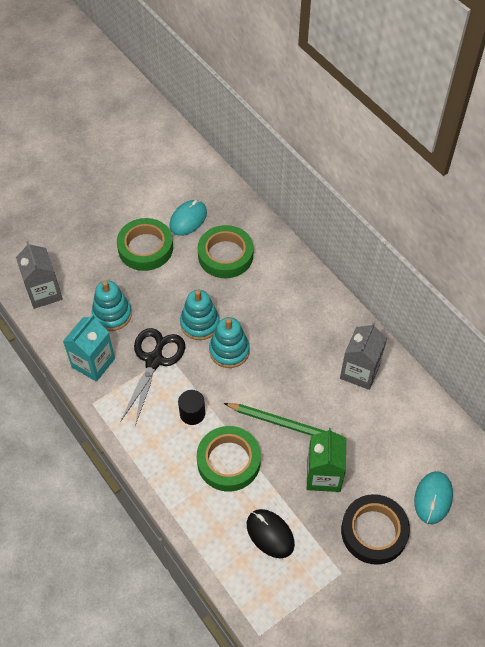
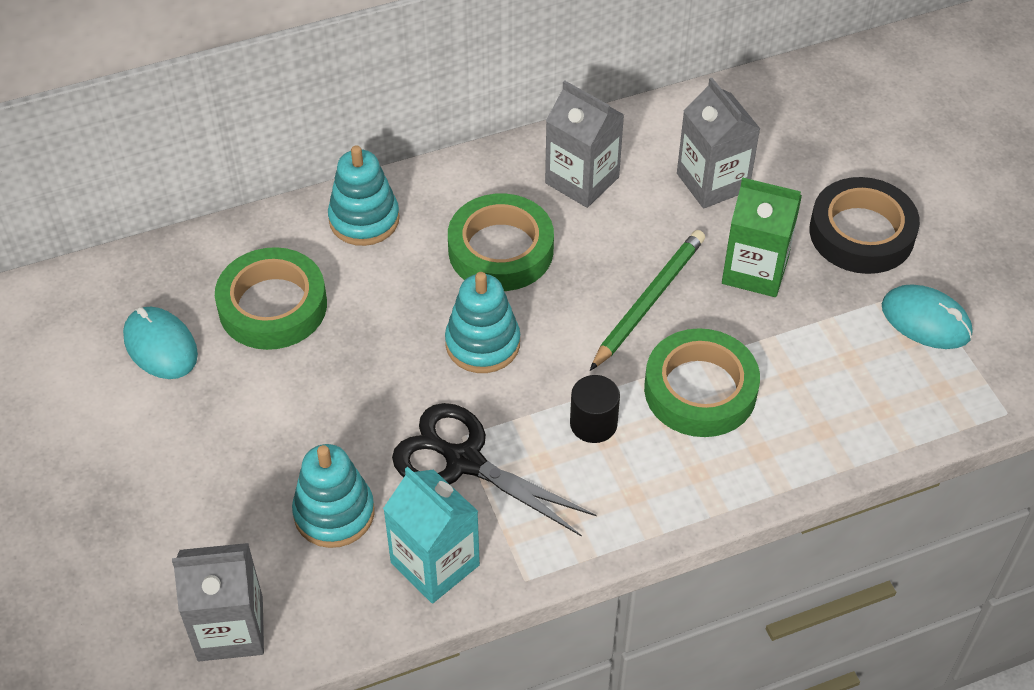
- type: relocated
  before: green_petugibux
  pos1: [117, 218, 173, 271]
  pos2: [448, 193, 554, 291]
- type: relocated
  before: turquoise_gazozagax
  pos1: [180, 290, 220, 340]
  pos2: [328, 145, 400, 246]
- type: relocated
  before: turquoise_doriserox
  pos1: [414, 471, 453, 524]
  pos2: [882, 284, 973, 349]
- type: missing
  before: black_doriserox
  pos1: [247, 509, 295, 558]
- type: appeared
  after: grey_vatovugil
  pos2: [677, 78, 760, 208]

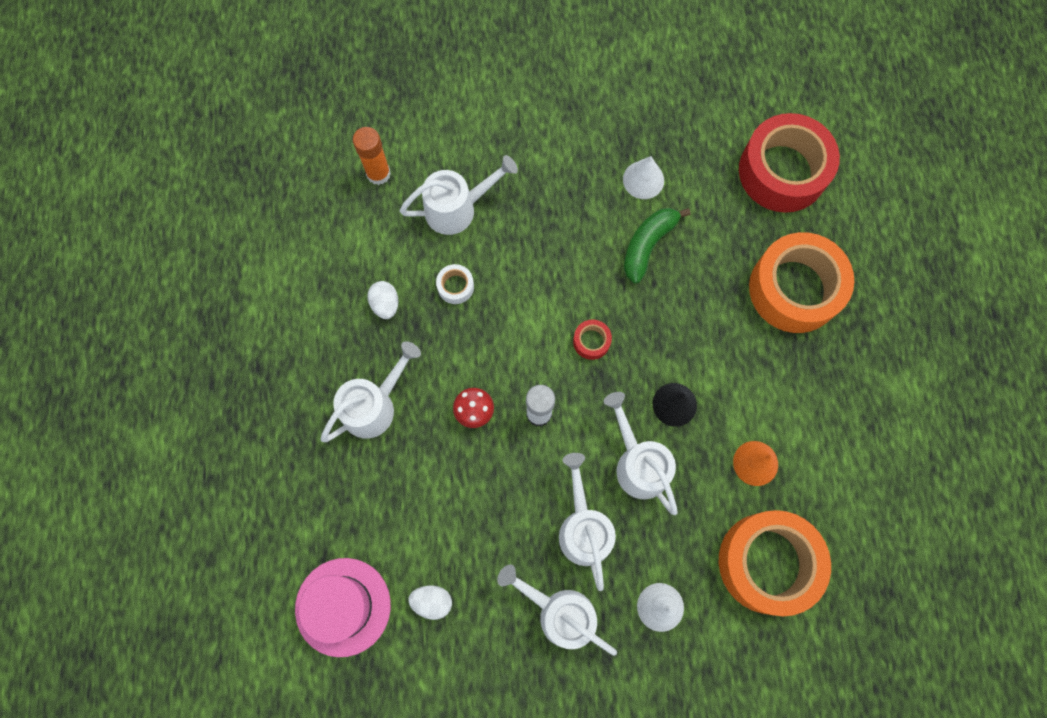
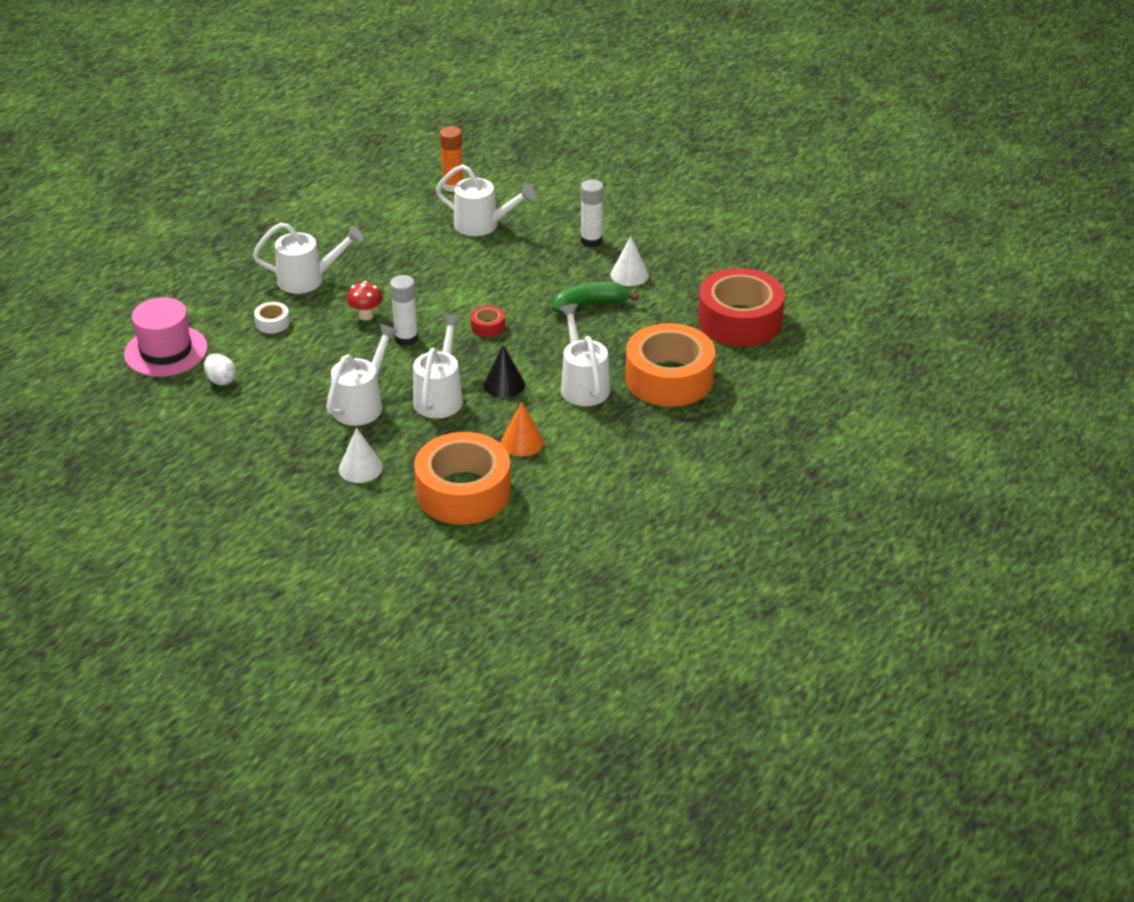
- type: relocated
  before: white_petugibux
  pos1: [436, 264, 474, 304]
  pos2: [254, 302, 290, 334]
- type: missing
  before: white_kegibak
  pos1: [367, 281, 398, 319]
- type: relocated
  before: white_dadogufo
  pos1: [497, 565, 617, 656]
  pos2: [559, 304, 610, 406]
- type: appeared
  after: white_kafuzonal
  pos2: [580, 179, 604, 247]

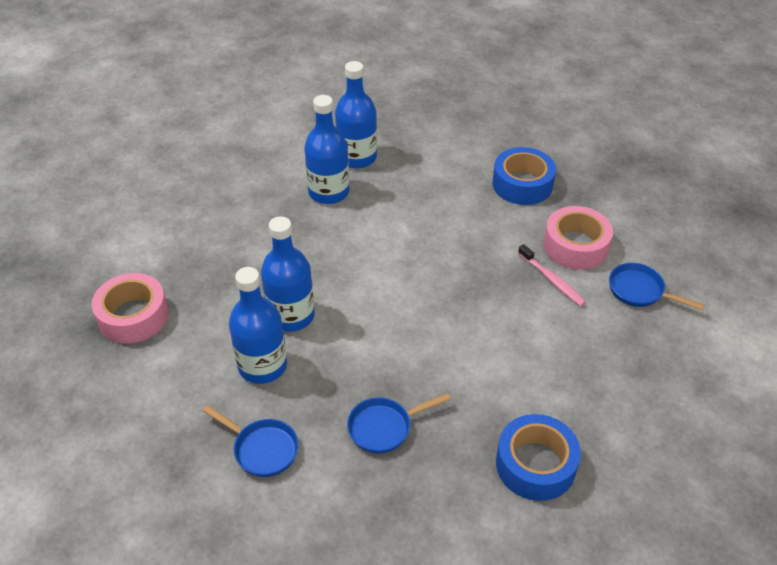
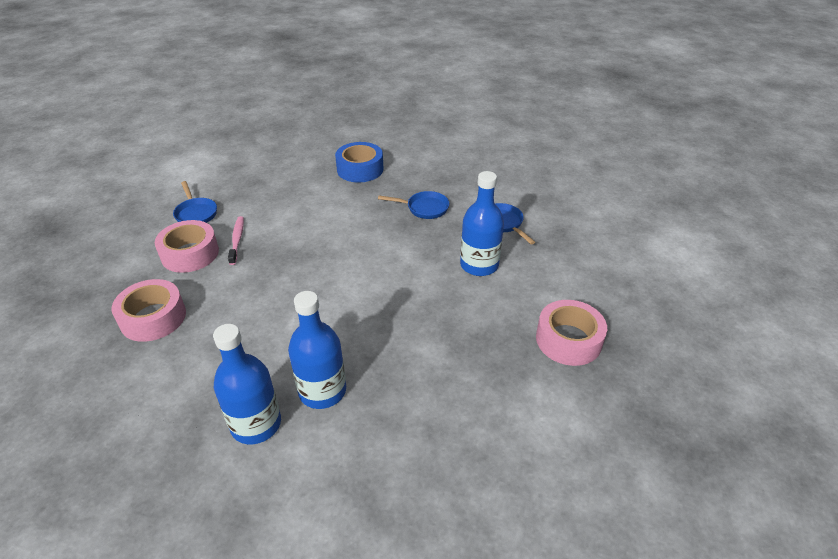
- type: colour
  before: blue_petugibux
  after: pink_petugibux
  pos1: [493, 147, 556, 205]
  pos2: [112, 279, 186, 342]
- type: missing
  before: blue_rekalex
  pos1: [261, 216, 315, 332]

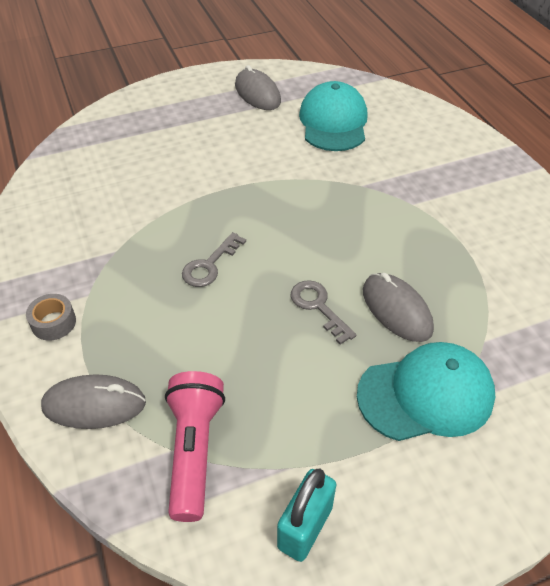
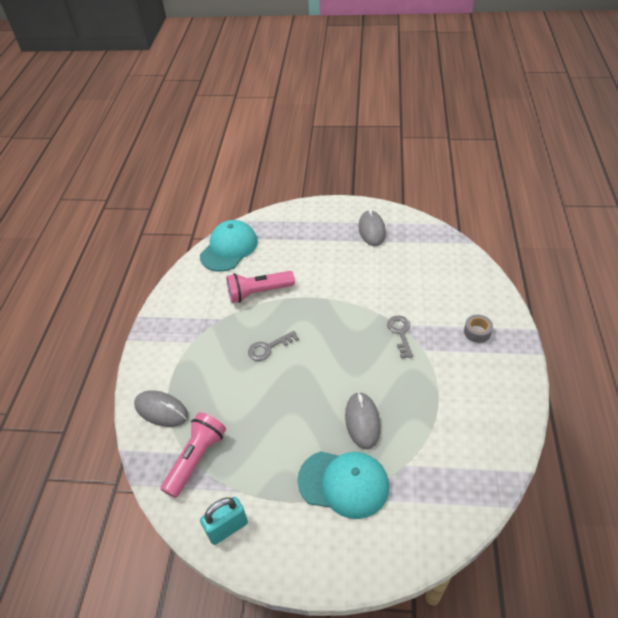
- type: relocated
  before: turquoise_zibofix
  pos1: [299, 81, 368, 151]
  pos2: [200, 220, 258, 272]
- type: relocated
  before: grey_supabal
  pos1: [291, 280, 356, 345]
  pos2: [387, 316, 413, 359]
- type: relocated
  before: grey_petugibux
  pos1: [26, 294, 76, 341]
  pos2: [464, 314, 493, 343]
- type: appeared
  after: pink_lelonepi
  pos2: [226, 271, 295, 303]

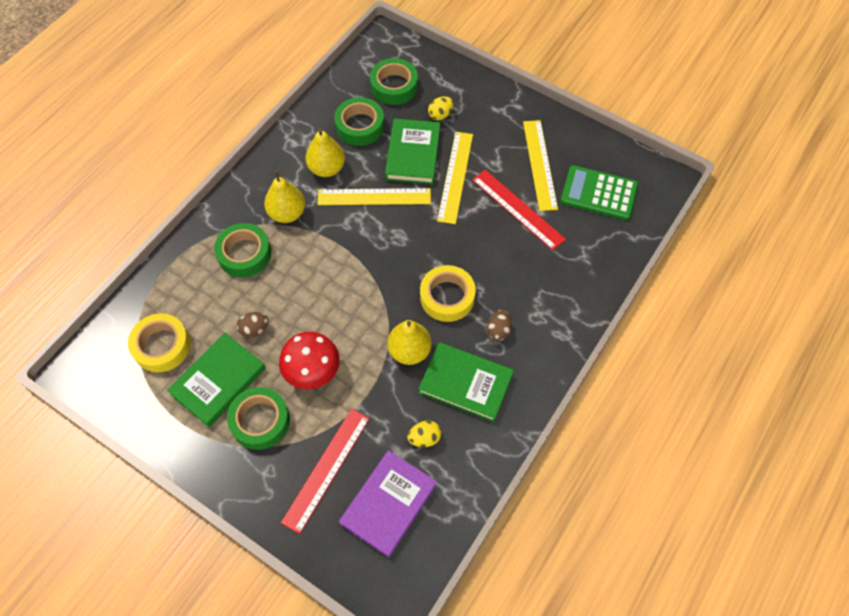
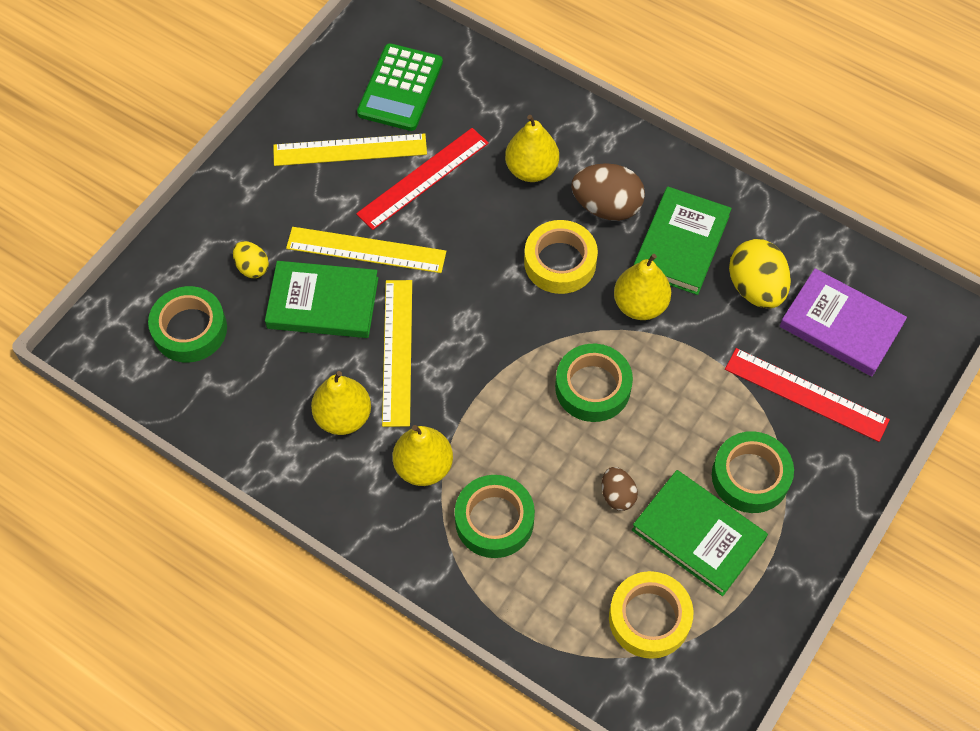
- type: relocated
  before: green_petugibux
  pos1: [334, 97, 384, 146]
  pos2: [555, 344, 633, 422]
- type: size
  before: brown_kegibak
  pos1: [487, 310, 512, 341]
  pos2: [571, 163, 645, 221]
  scale: 1.79
- type: missing
  before: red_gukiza
  pos1: [279, 332, 340, 389]
- type: size
  before: yellow_kegibak
  pos1: [407, 421, 441, 447]
  pos2: [729, 239, 791, 309]
  scale: 1.79
- type: appeared
  after: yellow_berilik
  pos2: [505, 115, 559, 182]

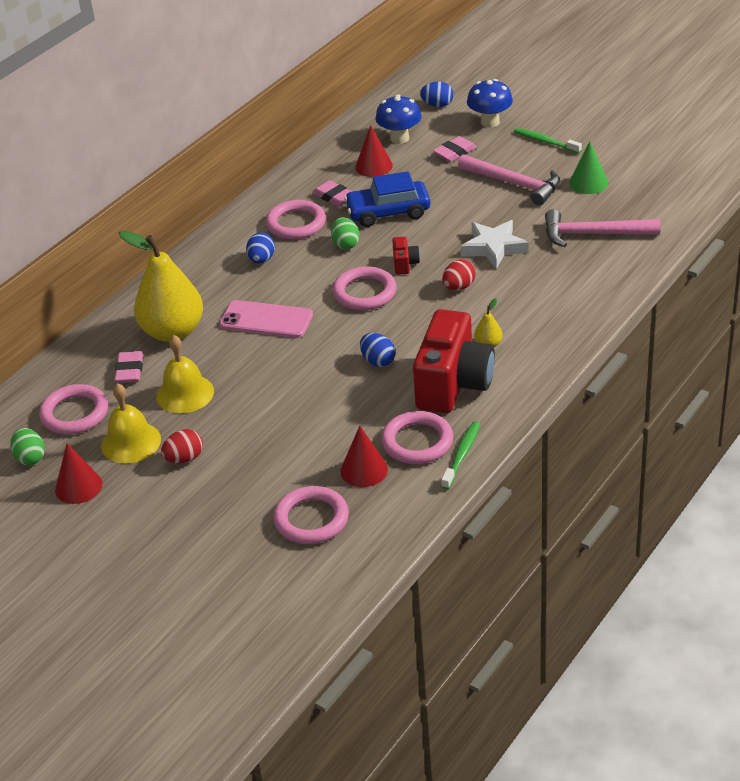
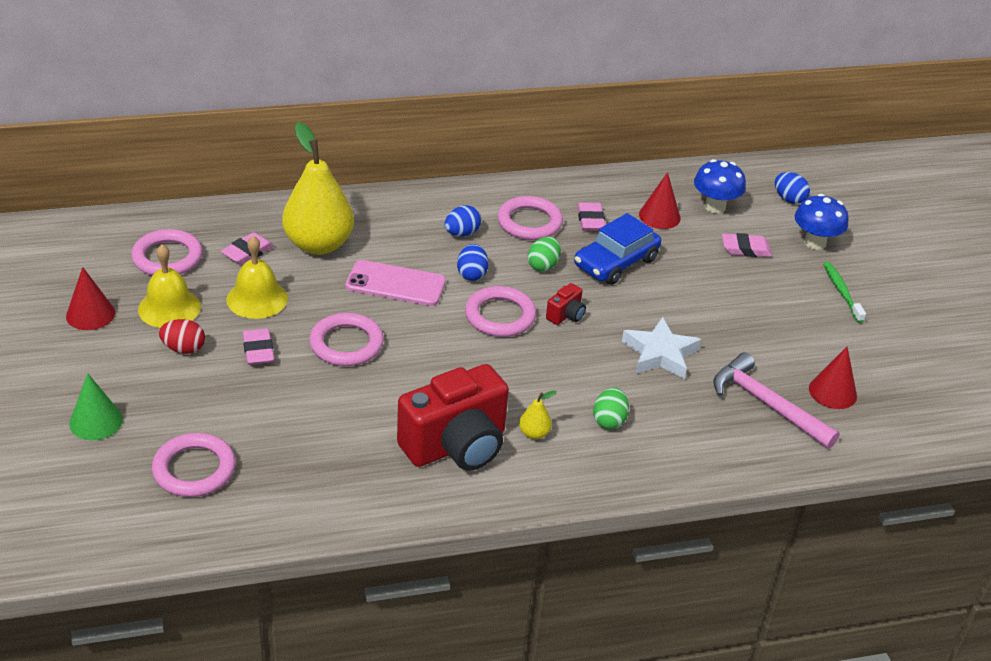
- type: relocated
  before: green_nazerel
  pos1: [569, 141, 608, 194]
  pos2: [69, 373, 123, 440]
- type: missing
  before: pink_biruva
  pos1: [458, 154, 560, 206]
- type: spun
  before: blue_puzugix
  pos1: [344, 171, 430, 227]
  pos2: [574, 213, 661, 285]
  turn: -75
- type: missing
  before: red_kegibak
  pos1: [442, 259, 476, 291]
- type: spun
  before: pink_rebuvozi
  pos1: [219, 300, 313, 338]
  pos2: [346, 260, 446, 306]
  turn: -45
- type: relocated
  before: blue_kegibak
  pos1: [360, 333, 395, 367]
  pos2: [457, 244, 489, 281]
- type: relocated
  before: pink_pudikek
  pos1: [381, 411, 453, 464]
  pos2: [309, 313, 384, 366]
- type: missing
  before: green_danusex
  pos1: [441, 421, 480, 490]
- type: relocated
  before: red_nazerel
  pos1: [340, 426, 388, 487]
  pos2: [809, 347, 857, 409]
- type: relocated
  before: green_kegibak
  pos1: [10, 428, 45, 465]
  pos2: [593, 387, 629, 429]
- type: appeared
  after: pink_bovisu
  pos2: [243, 328, 274, 365]

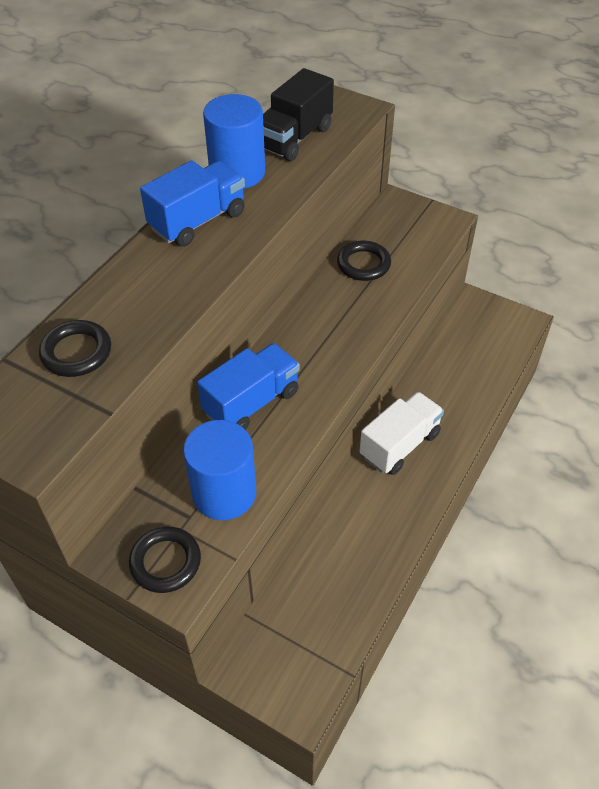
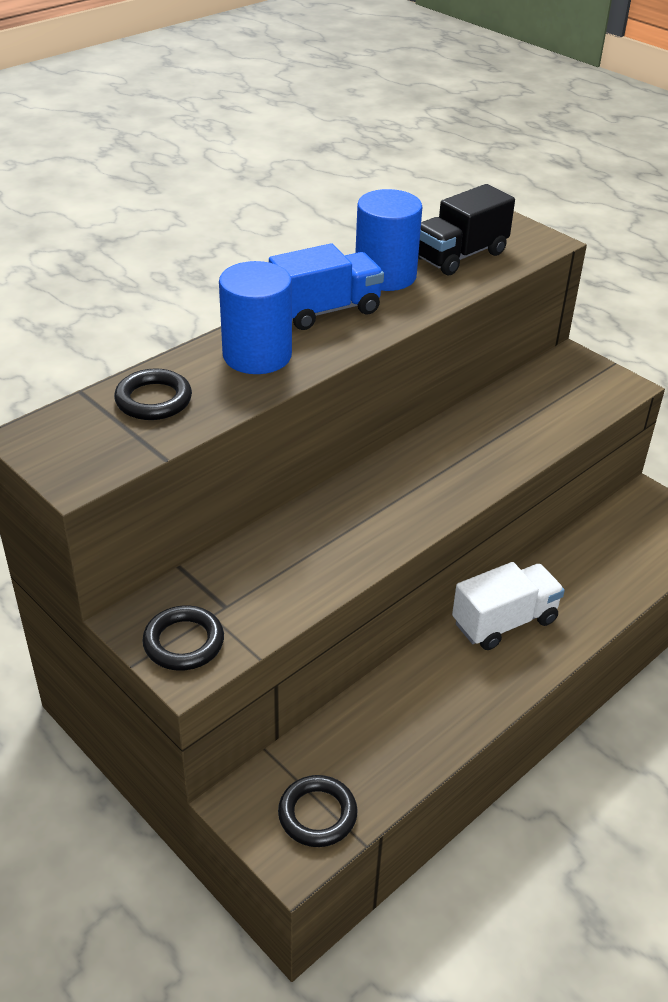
- type: relocated
  before: black_pudikek
  pos1: [337, 240, 391, 281]
  pos2: [278, 775, 358, 847]
- type: missing
  before: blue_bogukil
  pos1: [197, 343, 300, 430]
- type: relocated
  before: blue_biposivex
  pos1: [183, 420, 256, 520]
  pos2: [219, 261, 292, 374]

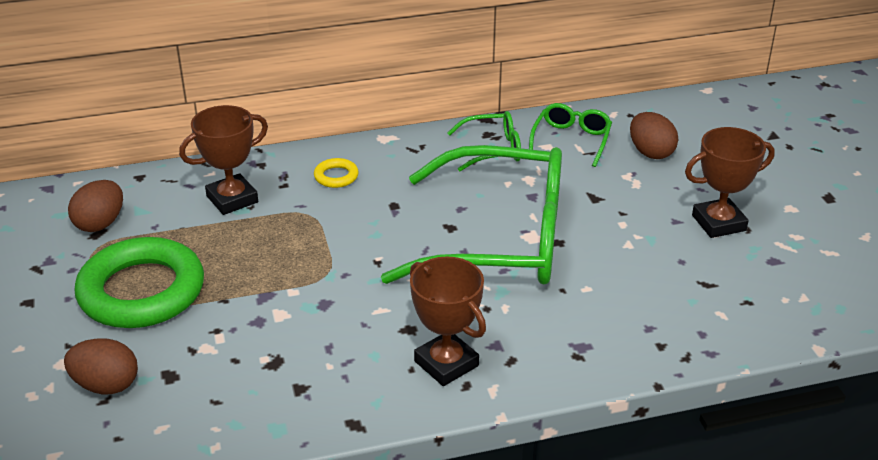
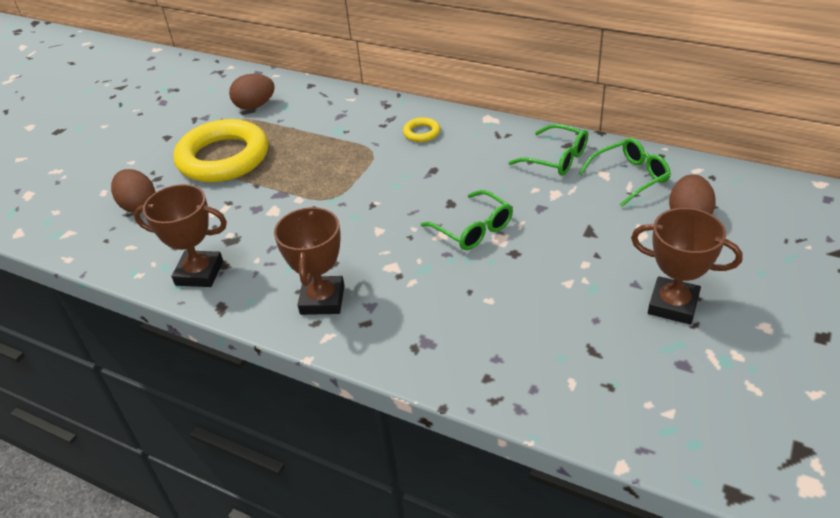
- type: relocated
  before: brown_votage
  pos1: [179, 105, 268, 215]
  pos2: [134, 184, 227, 287]
- type: size
  before: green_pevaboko
  pos1: [381, 145, 562, 285]
  pos2: [421, 190, 513, 250]
  scale: 0.44
- type: colour
  before: green_pudikek
  after: yellow_pudikek
  pos1: [74, 237, 204, 328]
  pos2: [173, 119, 268, 182]

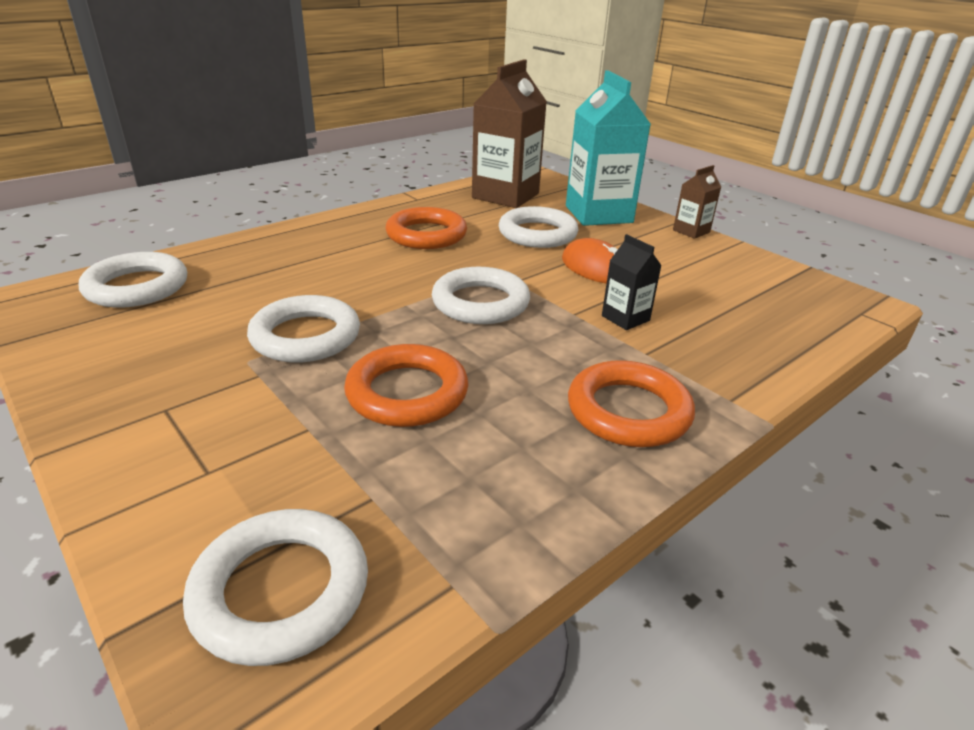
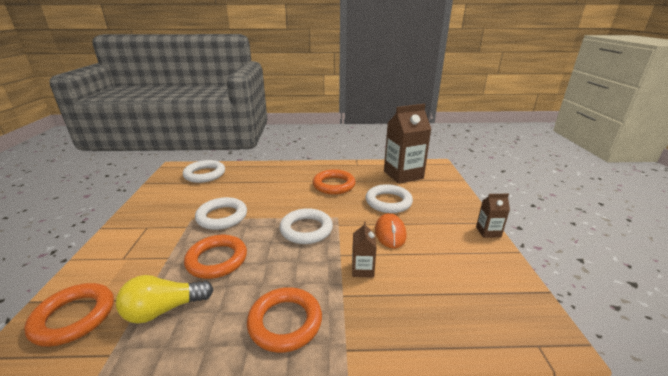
- type: missing
  before: turquoise_vatovugil
  pos1: [566, 70, 650, 226]
- type: colour
  before: black_vatovugil
  after: brown_vatovugil
  pos1: [602, 234, 662, 330]
  pos2: [352, 221, 377, 278]
- type: colour
  before: white_pudikek
  after: orange_pudikek
  pos1: [183, 509, 368, 666]
  pos2: [24, 283, 114, 347]
- type: appeared
  after: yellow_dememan
  pos2: [116, 275, 214, 323]

